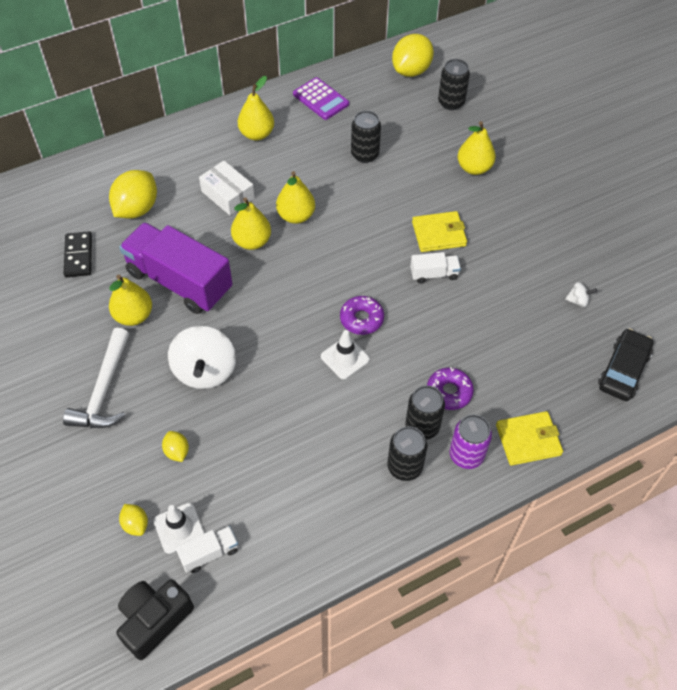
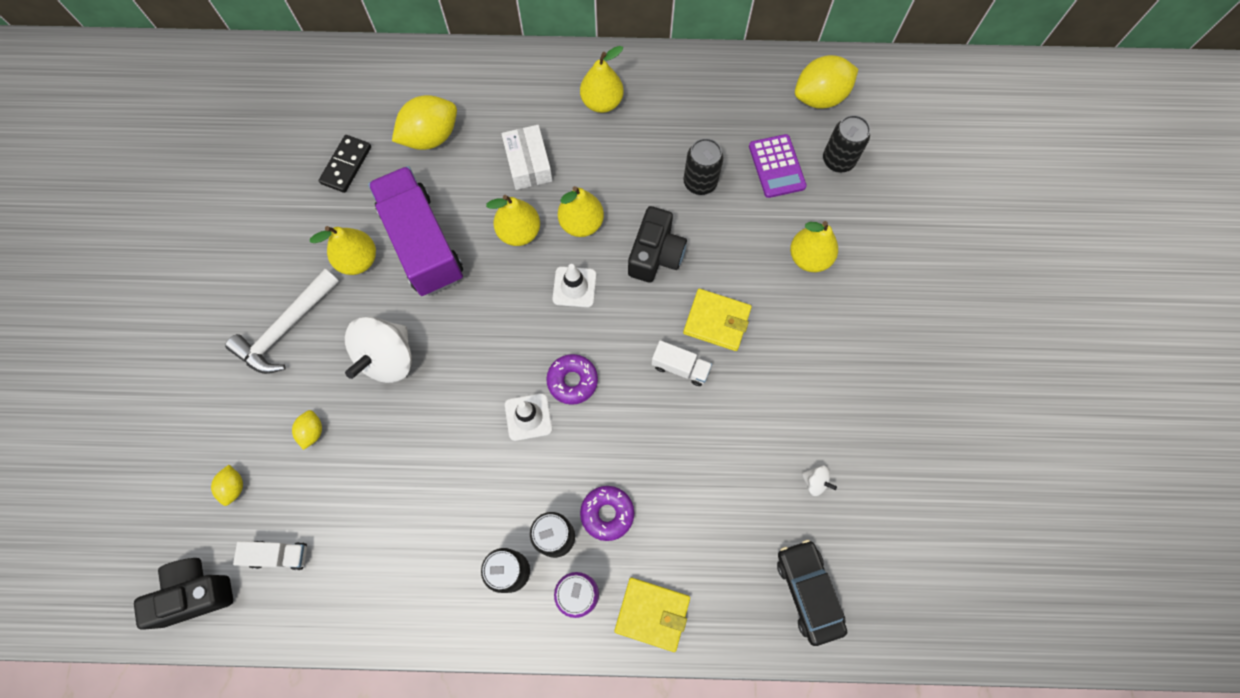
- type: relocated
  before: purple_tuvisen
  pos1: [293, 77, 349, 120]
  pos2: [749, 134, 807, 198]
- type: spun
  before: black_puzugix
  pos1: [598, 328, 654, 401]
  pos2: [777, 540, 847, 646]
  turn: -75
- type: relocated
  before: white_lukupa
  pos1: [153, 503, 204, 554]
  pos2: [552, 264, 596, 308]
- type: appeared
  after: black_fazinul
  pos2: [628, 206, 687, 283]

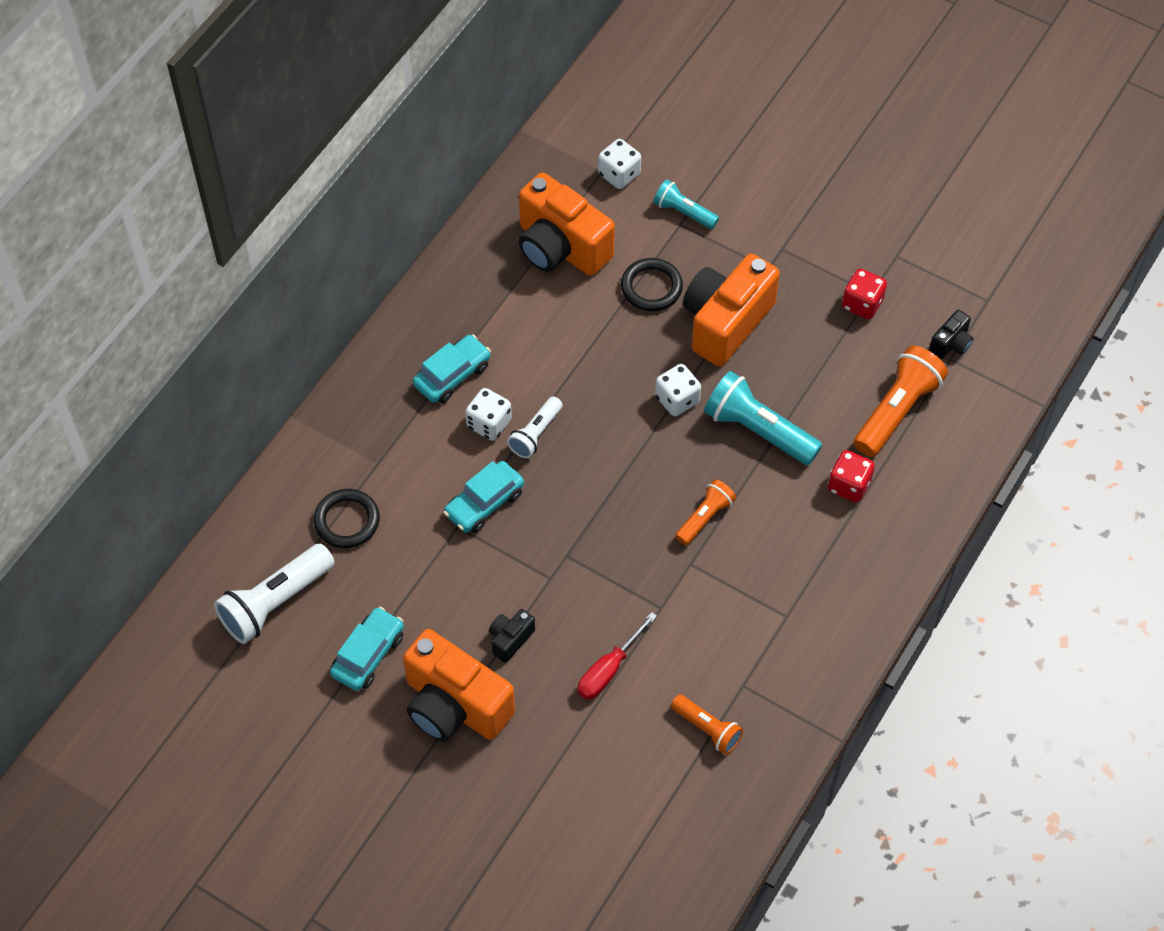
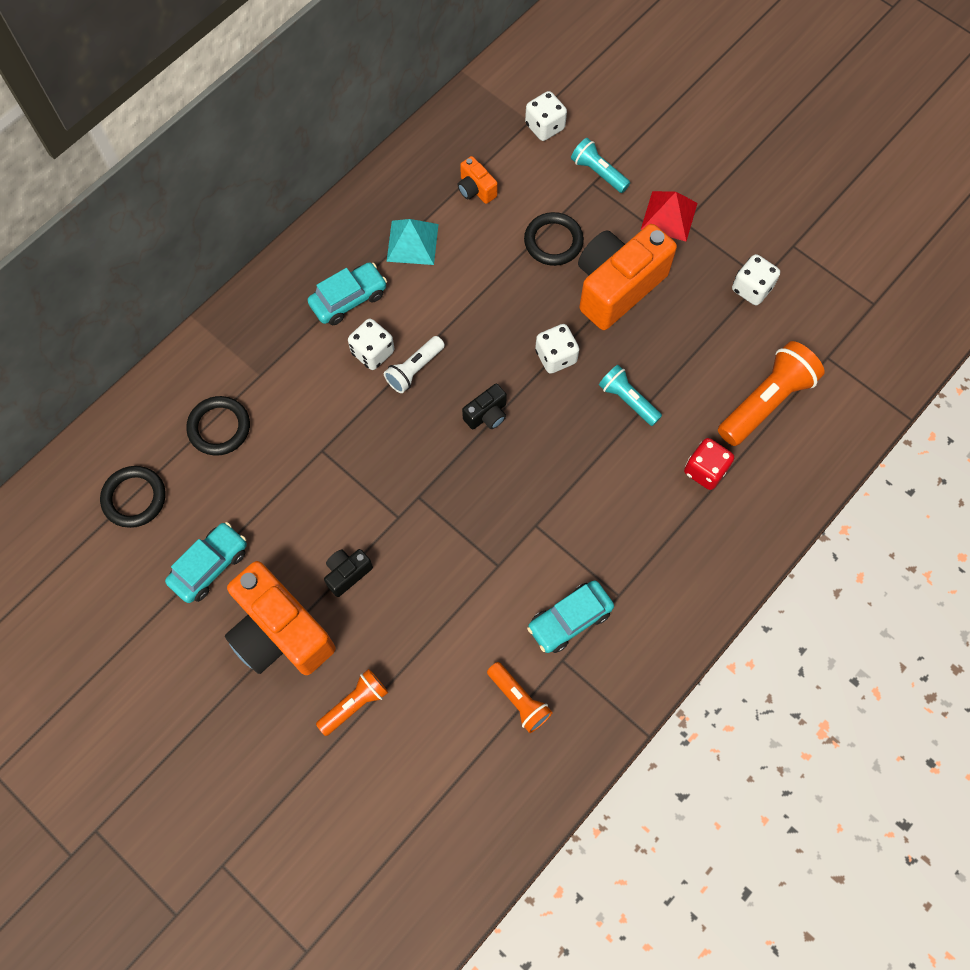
- type: size
  before: orange_fazinul
  pos1: [519, 172, 615, 276]
  pos2: [458, 156, 498, 204]
  scale: 0.45
- type: colour
  before: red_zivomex
  after: white_zivomex
  pos1: [842, 269, 887, 319]
  pos2: [732, 254, 780, 305]
- type: relocated
  before: black_fazinul
  pos1: [929, 310, 974, 359]
  pos2: [462, 383, 507, 429]
- type: size
  before: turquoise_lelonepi
  pos1: [704, 371, 822, 465]
  pos2: [599, 365, 662, 426]
  scale: 0.59
- type: relocated
  before: turquoise_puzugix
  pos1: [443, 461, 524, 533]
  pos2: [527, 580, 614, 653]
- type: relocated
  before: orange_lelonepi
  pos1: [675, 479, 736, 545]
  pos2: [316, 669, 388, 736]
- type: exchanged
  before: white_lelonepi
  after: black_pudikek
  pos1: [214, 544, 335, 644]
  pos2: [100, 466, 165, 528]
- type: missing
  before: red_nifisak
  pos1: [578, 612, 657, 700]
- type: appeared
  after: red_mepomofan
  pos2: [641, 191, 697, 242]
- type: appeared
  after: turquoise_mepomofan
  pos2: [387, 219, 438, 265]

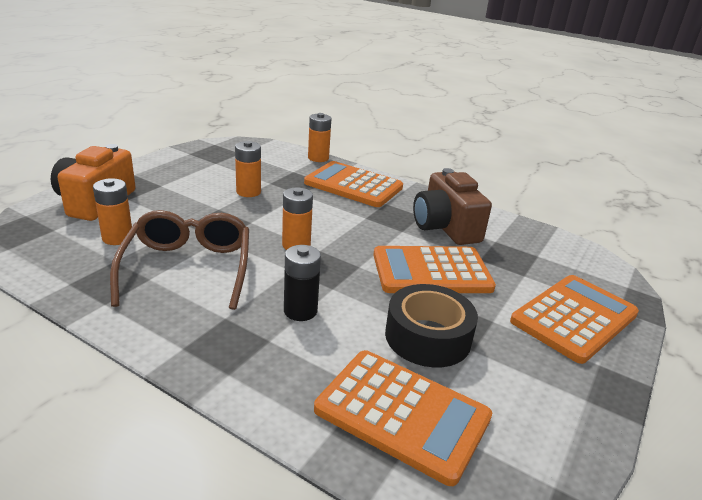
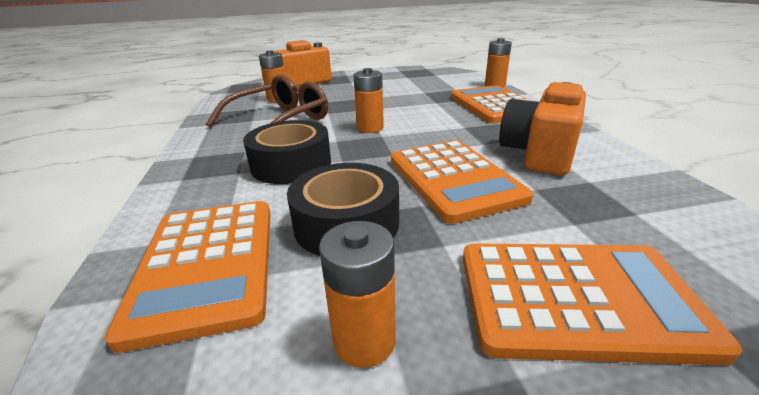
- type: relocated
  before: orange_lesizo
  pos1: [235, 141, 261, 197]
  pos2: [319, 221, 396, 368]
- type: colour
  before: brown_fazinul
  after: orange_fazinul
  pos1: [413, 168, 492, 245]
  pos2: [499, 82, 586, 175]
- type: exchanged
  before: black_lesizo
  after: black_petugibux
  pos1: [284, 245, 321, 321]
  pos2: [243, 120, 331, 184]
- type: spun
  before: orange_tuvisen
  pos1: [373, 246, 496, 293]
  pos2: [391, 140, 533, 224]
  turn: -150

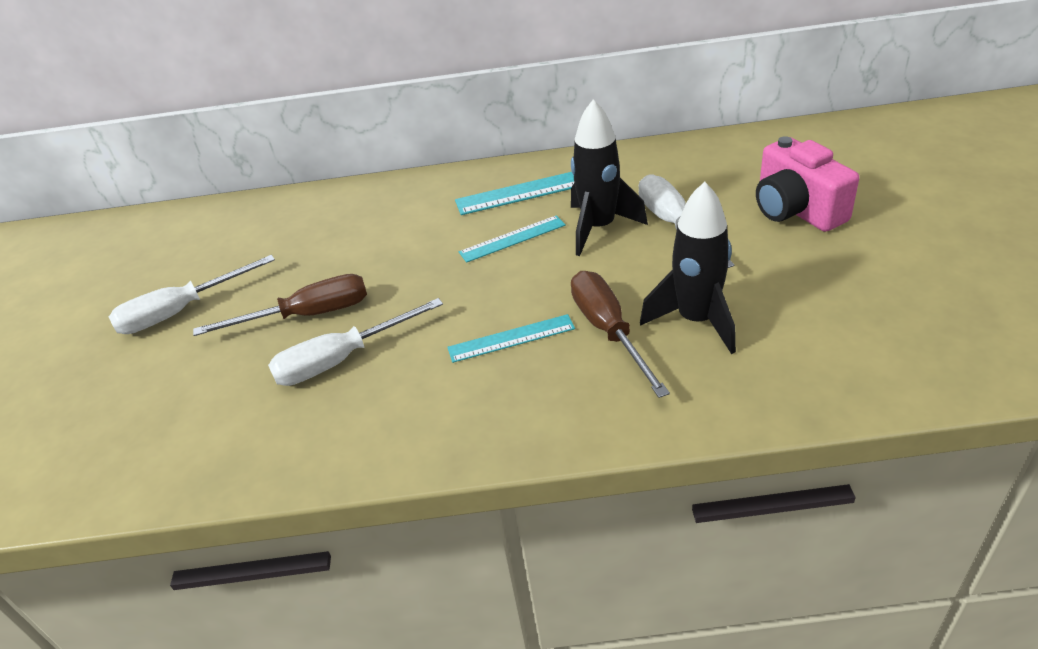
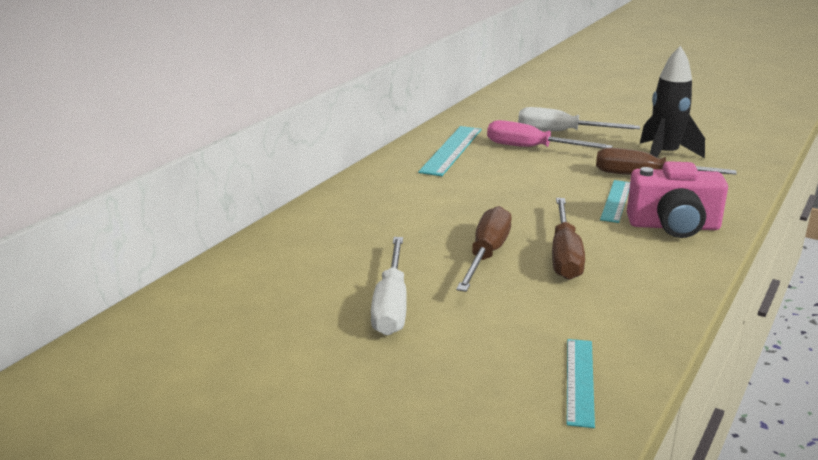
- type: exchanged
  before: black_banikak
  after: pink_nifisak
  pos1: [571, 99, 648, 256]
  pos2: [487, 120, 613, 149]
- type: relocated
  before: pink_fazinul
  pos1: [756, 136, 859, 232]
  pos2: [627, 161, 728, 238]
- type: relocated
  before: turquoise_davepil
  pos1: [459, 215, 566, 263]
  pos2: [567, 339, 595, 428]
- type: colour
  before: white_nifisak
  after: brown_nifisak
  pos1: [268, 298, 443, 386]
  pos2: [552, 198, 585, 280]

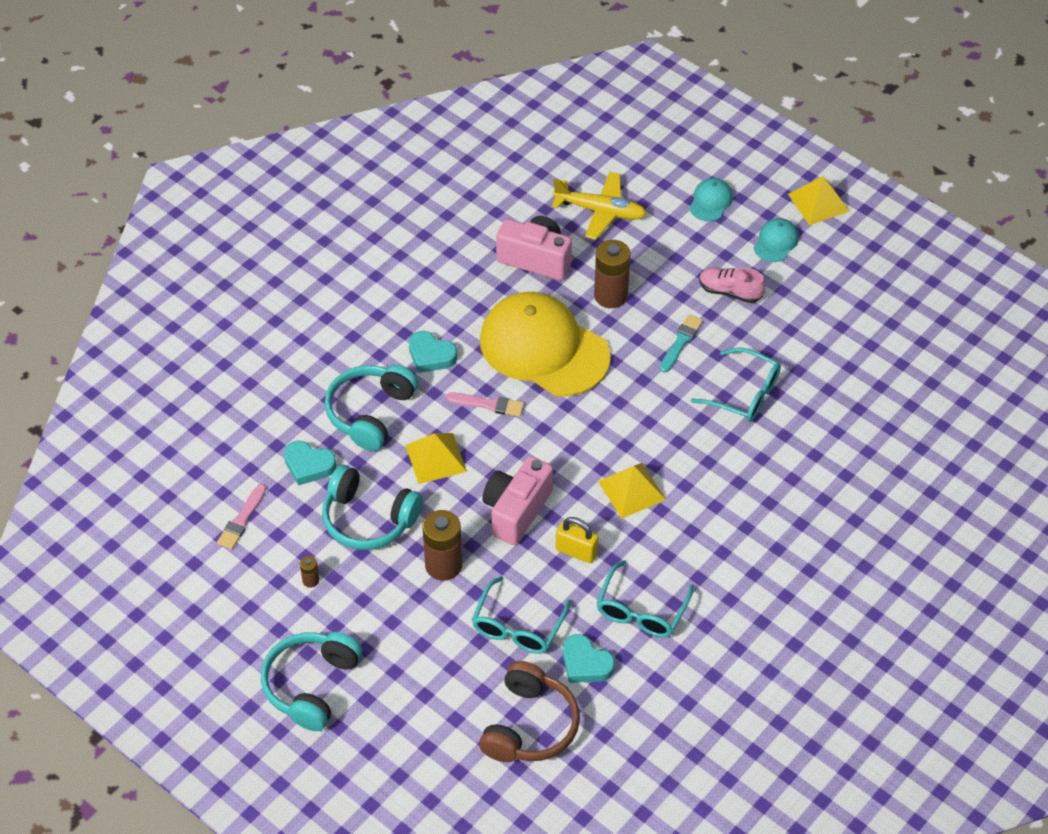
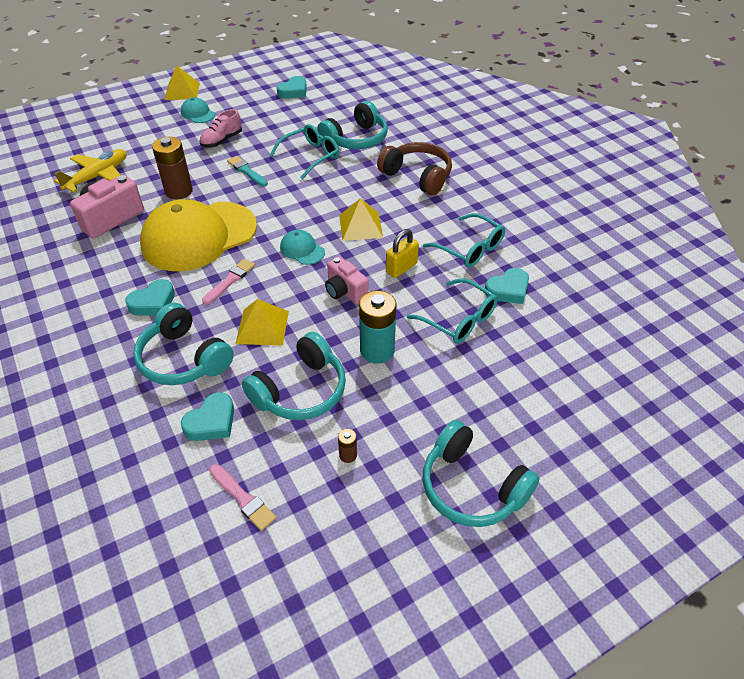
- type: relocated
  before: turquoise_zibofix
  pos1: [689, 178, 733, 221]
  pos2: [280, 230, 325, 265]
- type: size
  before: pink_fazinul
  pos1: [482, 456, 553, 545]
  pos2: [325, 256, 369, 304]
  scale: 0.67
- type: colour
  before: brown_lesizo
  after: turquoise_lesizo
  pos1: [423, 510, 462, 581]
  pos2: [359, 291, 396, 364]
- type: relocated
  before: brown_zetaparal
  pos1: [479, 661, 580, 762]
  pos2: [377, 142, 452, 195]
- type: appeared
  after: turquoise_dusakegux
  pos2: [276, 76, 307, 99]
- type: appeared
  after: turquoise_zetaparal
  pos2: [317, 101, 388, 149]

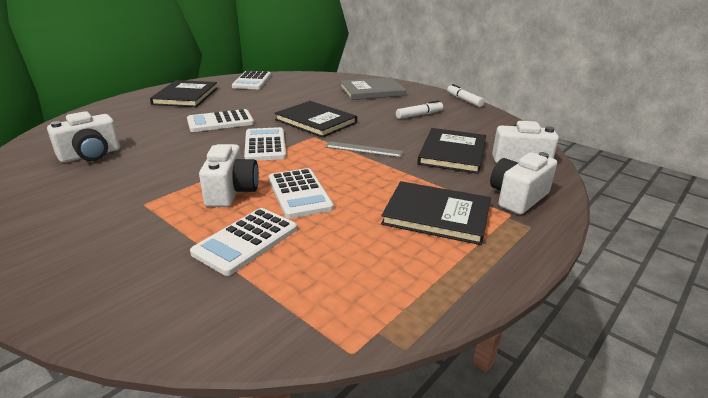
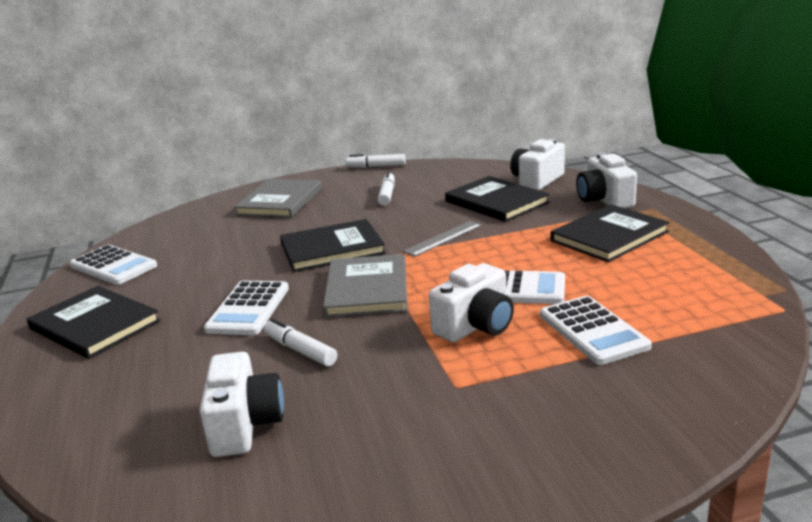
- type: exchanged
  before: white_tuvisen
  after: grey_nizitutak
  pos1: [244, 127, 286, 161]
  pos2: [323, 254, 408, 318]
- type: spun
  before: white_fazinul
  pos1: [199, 144, 259, 207]
  pos2: [429, 263, 514, 342]
  turn: 105
- type: appeared
  after: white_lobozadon
  pos2: [264, 318, 337, 366]

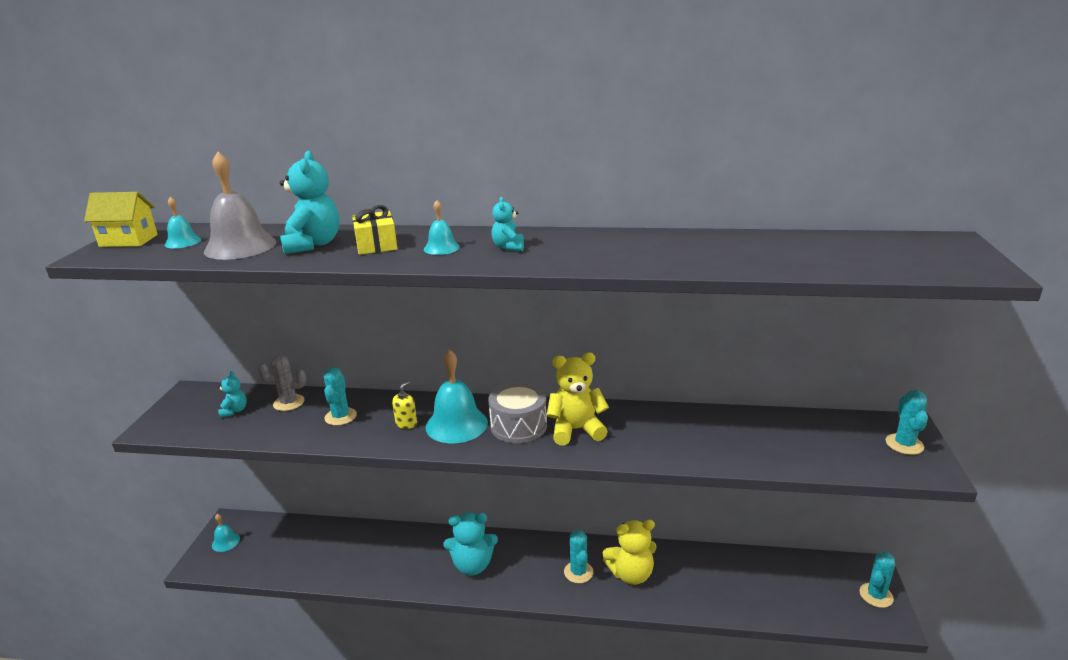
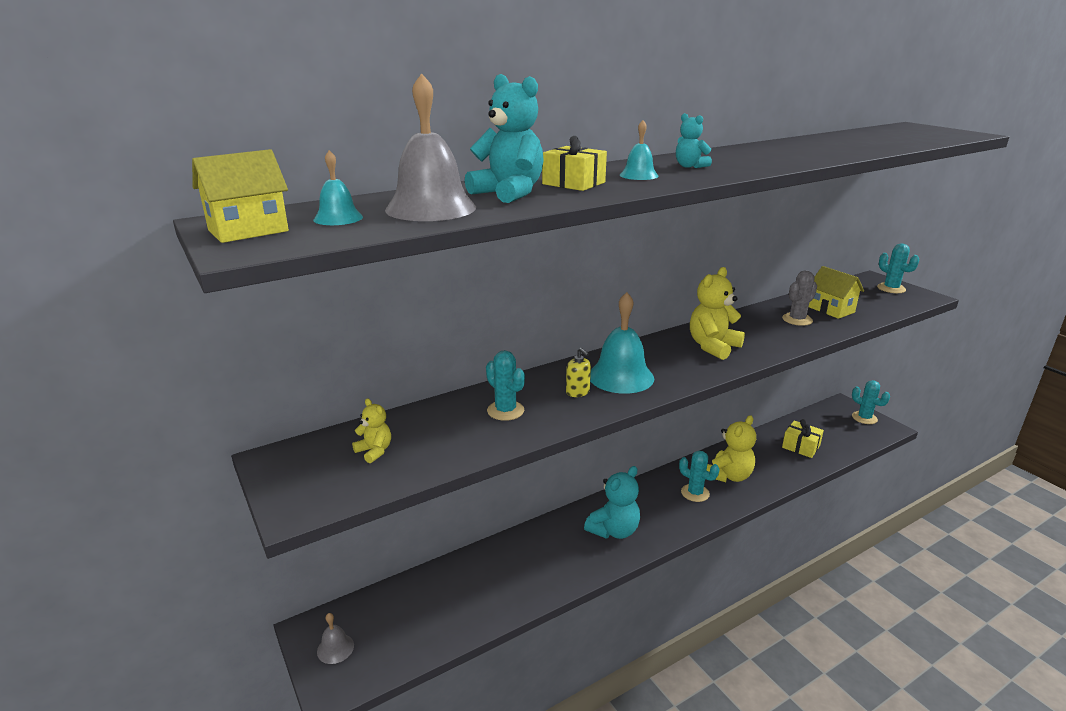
- type: relocated
  before: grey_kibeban
  pos1: [258, 355, 306, 411]
  pos2: [782, 270, 817, 326]
- type: colour
  before: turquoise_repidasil
  after: yellow_repidasil
  pos1: [218, 371, 247, 418]
  pos2: [352, 398, 391, 463]
- type: spun
  before: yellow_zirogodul
  pos1: [392, 381, 417, 429]
  pos2: [566, 348, 591, 397]
  turn: 150
- type: missing
  before: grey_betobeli
  pos1: [489, 382, 547, 443]
- type: colour
  before: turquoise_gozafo
  after: grey_gozafo
  pos1: [212, 514, 240, 552]
  pos2: [317, 613, 354, 664]
- type: spun
  before: turquoise_kibeban
  pos1: [860, 551, 895, 608]
  pos2: [852, 380, 890, 424]
  turn: -45
- type: appeared
  after: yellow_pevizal
  pos2: [809, 266, 864, 319]
- type: appeared
  after: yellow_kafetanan
  pos2: [782, 419, 824, 458]

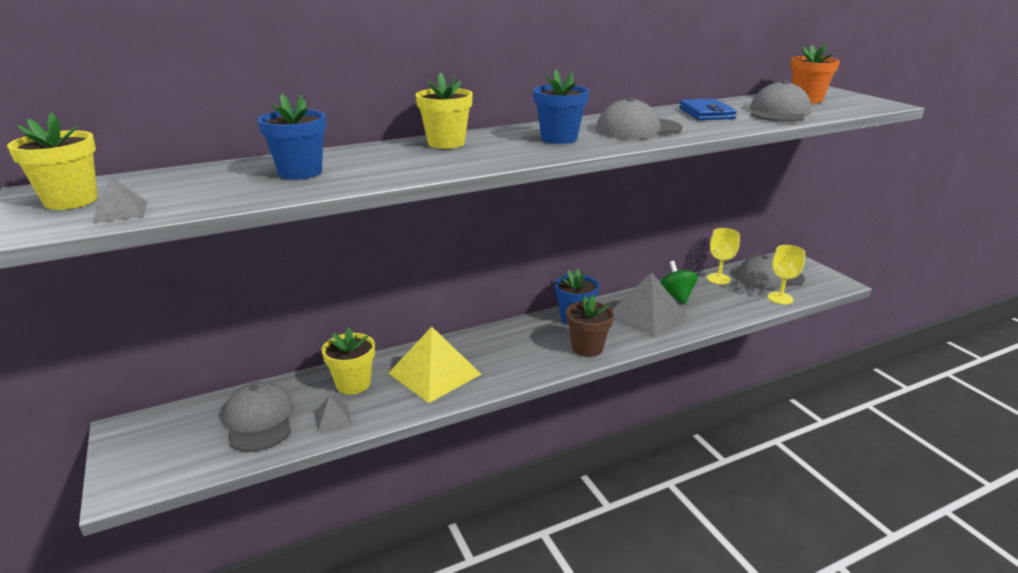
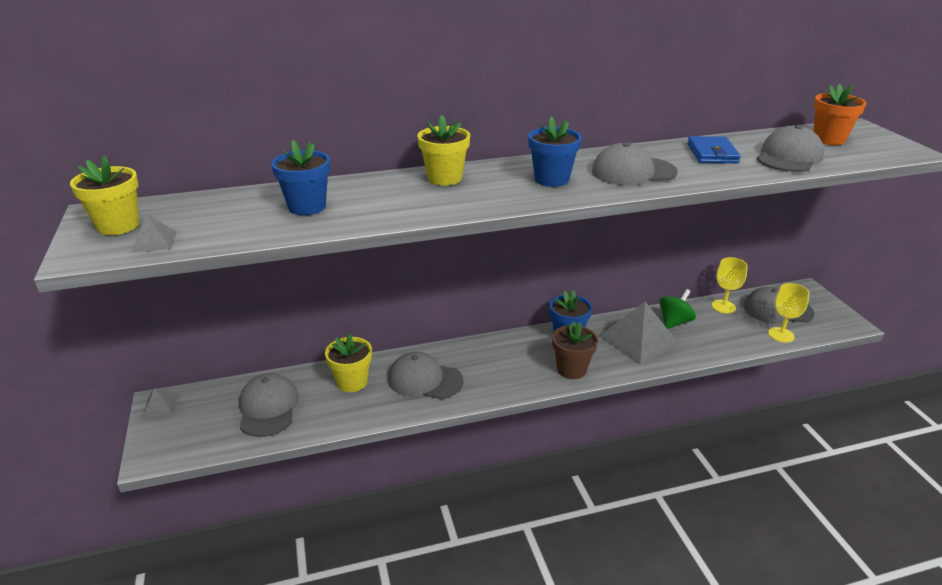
- type: spun
  before: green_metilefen
  pos1: [660, 261, 698, 304]
  pos2: [659, 289, 696, 329]
  turn: 45
- type: exchanged
  before: yellow_mepomofan
  after: grey_zibofix
  pos1: [388, 327, 482, 403]
  pos2: [388, 352, 464, 399]
- type: relocated
  before: grey_mepomofan
  pos1: [314, 396, 352, 432]
  pos2: [142, 388, 178, 418]

